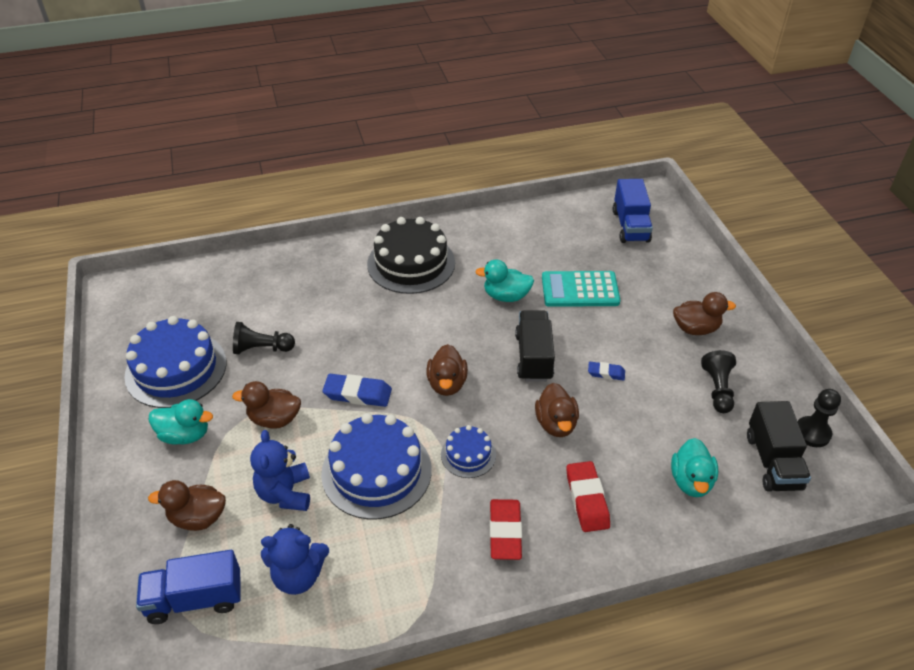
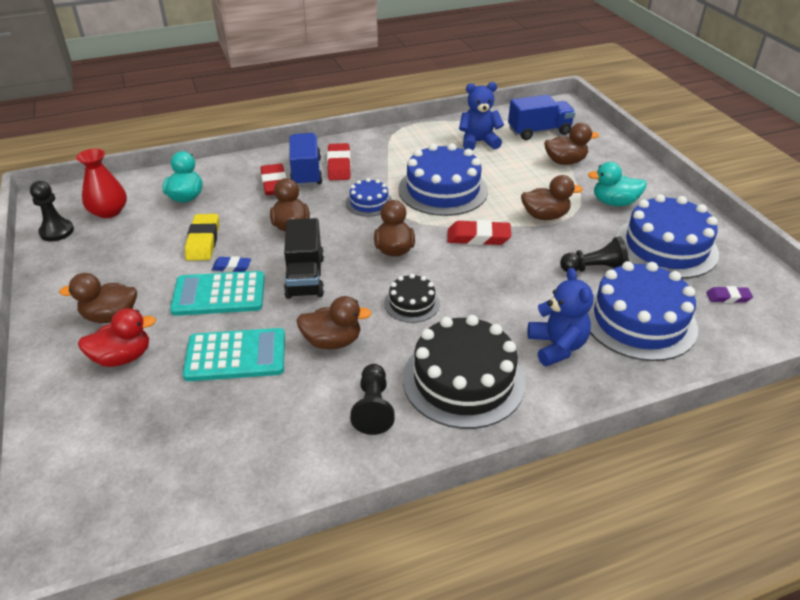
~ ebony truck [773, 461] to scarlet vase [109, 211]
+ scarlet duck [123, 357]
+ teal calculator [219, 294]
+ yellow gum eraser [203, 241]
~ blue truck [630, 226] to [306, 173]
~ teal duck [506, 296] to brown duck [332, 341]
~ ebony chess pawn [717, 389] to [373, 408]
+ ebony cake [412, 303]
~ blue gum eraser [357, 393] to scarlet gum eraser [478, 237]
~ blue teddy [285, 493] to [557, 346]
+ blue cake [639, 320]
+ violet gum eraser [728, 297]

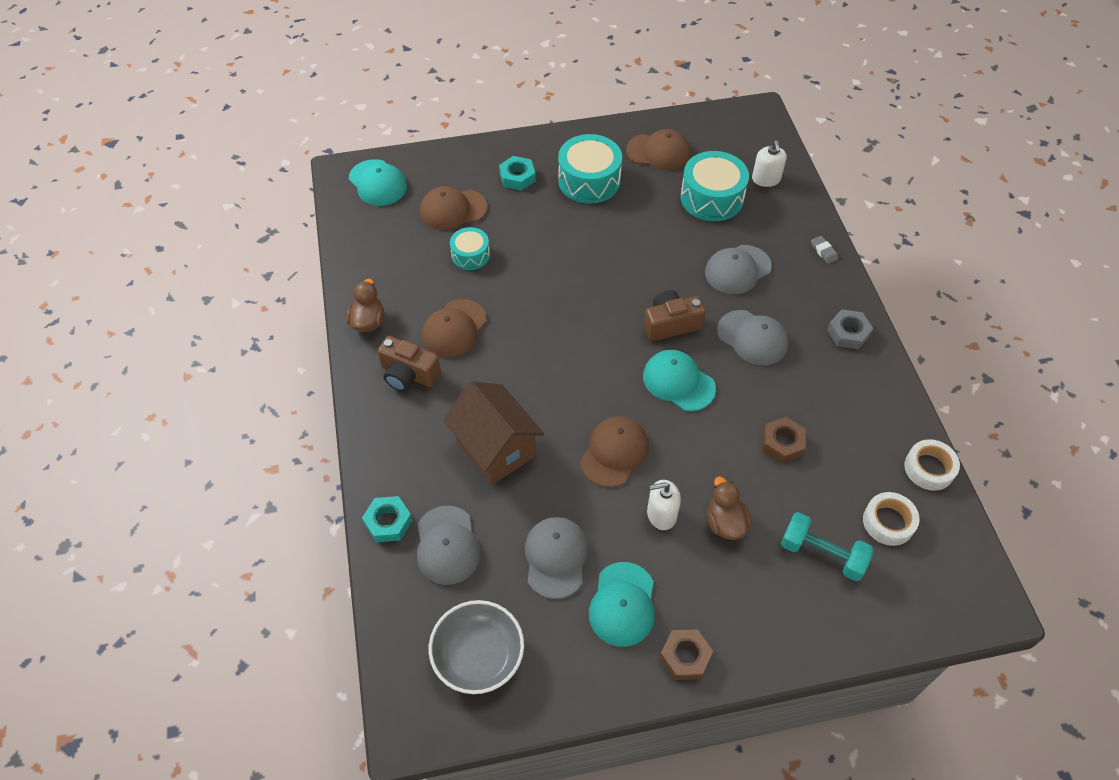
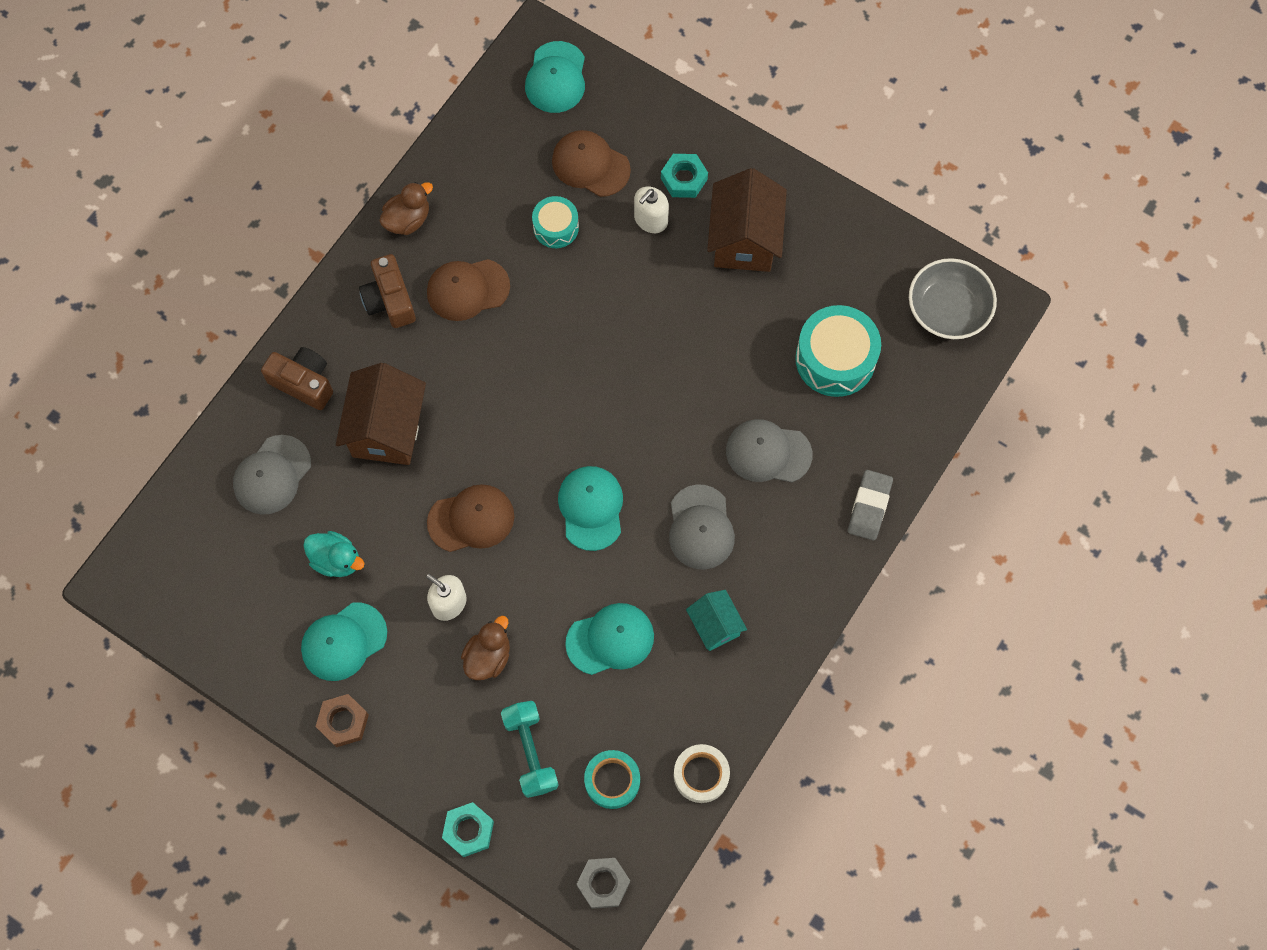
~ brown compact camera [671, 324] to [303, 382]
~ gray peaked cap [556, 557] to teal duck [336, 560]
~ teal hex nut [388, 522] to [468, 830]
~ brown hex nut [782, 443] to teal peaked cap [610, 639]
~ gray hex nut [848, 333] to [603, 884]
~ white tape [888, 522] to teal tape [612, 780]
~ white pump bottle [766, 179] to [651, 219]
+ teal cottage [715, 625]
~ teal drum [589, 180] to brown cottage [744, 240]
~ gray gum eraser [823, 251] = [869, 507] x1.73
~ gray deep dish [478, 655] to [948, 309]
- brown peaked cap [658, 152]

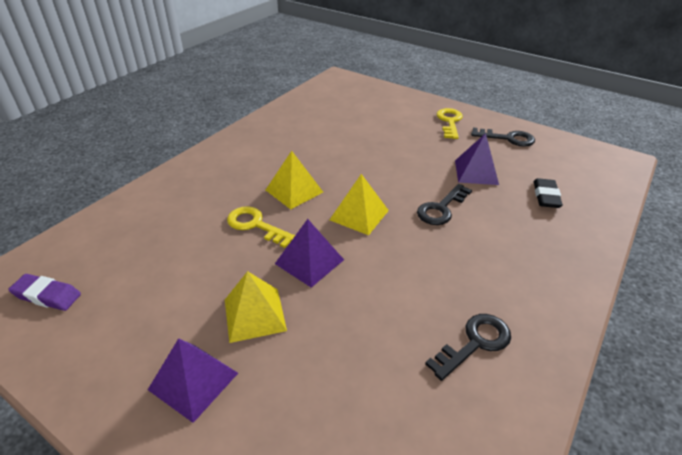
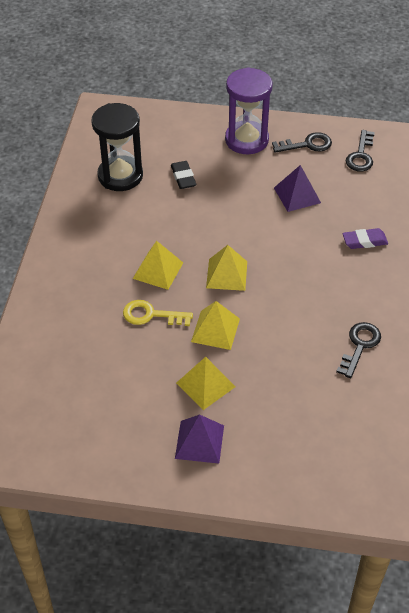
+ ebony hourglass [120, 176]
~ ebony gum eraser [546, 196] to [183, 177]
~ violet solid pyramid [309, 261] to yellow solid pyramid [215, 330]
~ yellow latchkey [449, 122] to violet hourglass [246, 140]
~ violet gum eraser [47, 295] to [364, 241]
~ ebony latchkey [441, 208] to [361, 155]

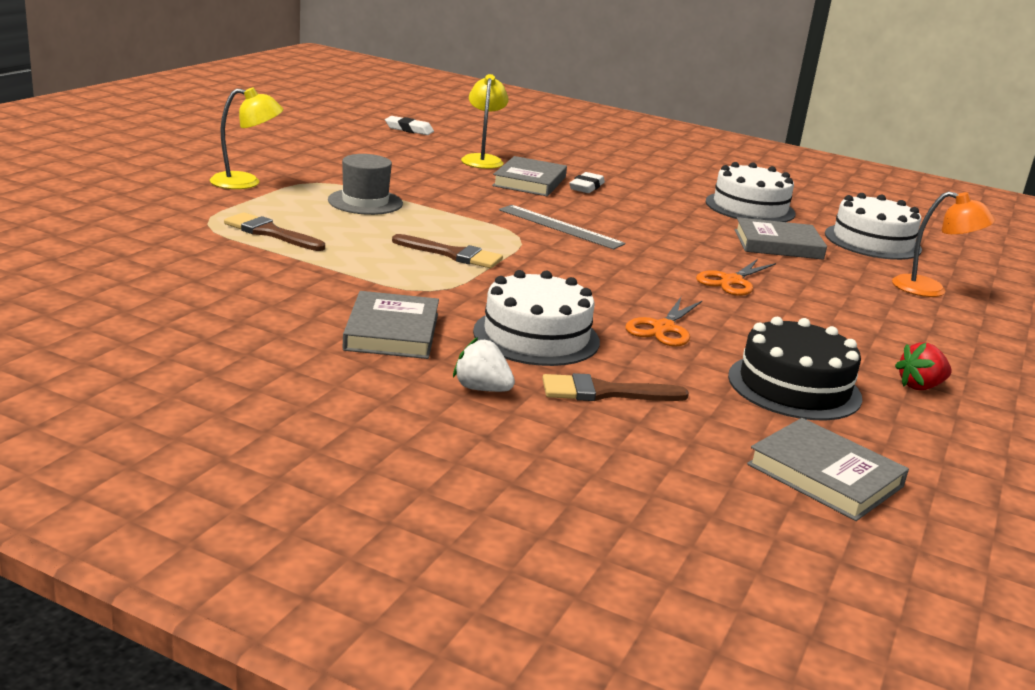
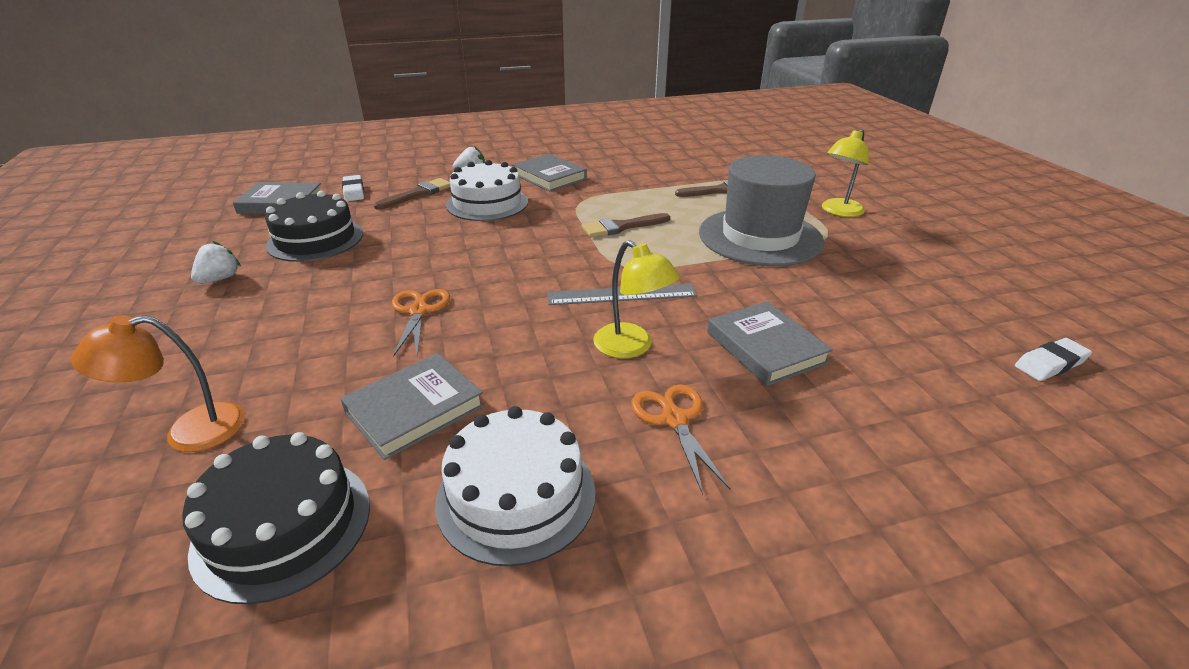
~ white cake [872, 241] to ebony cake [283, 526]
~ scarlet berry [920, 386] to white berry [220, 279]
~ white gum eraser [586, 187] to [354, 191]
~ yellow desk lamp [482, 159] to [631, 347]
~ orange scissors [663, 328] to [674, 419]
~ gray tall hat [365, 202] = [760, 237] x1.79

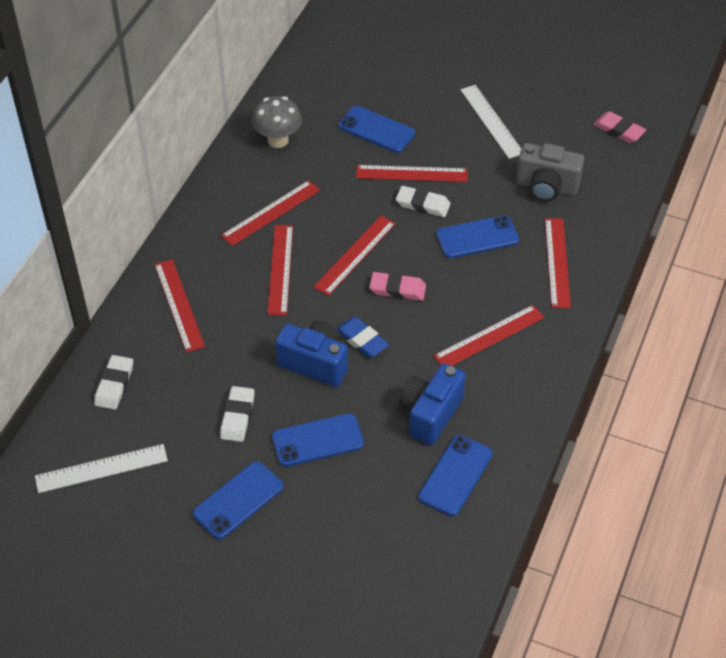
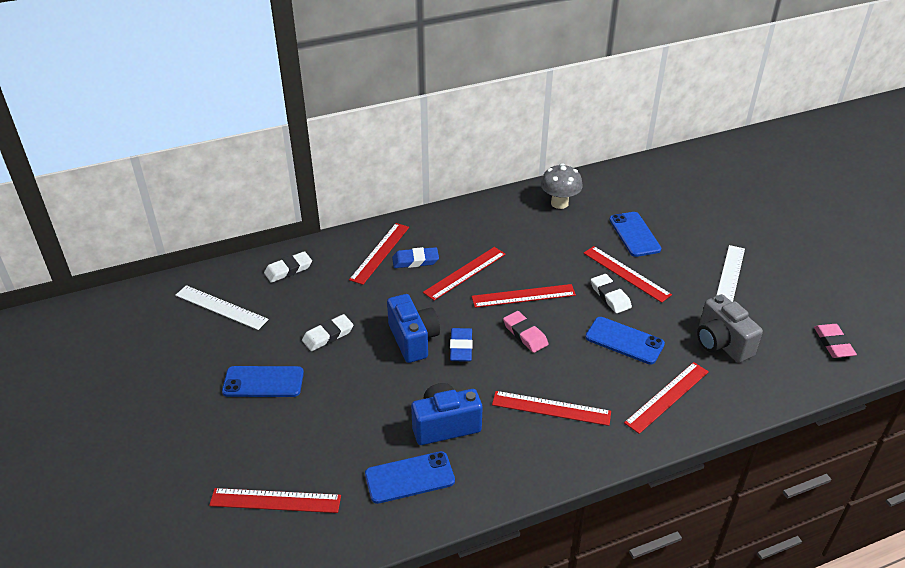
~ scarlet measuring stick [271, 213] to [275, 501]
+ blue gum eraser [415, 260]
- blue mobile phone [317, 440]

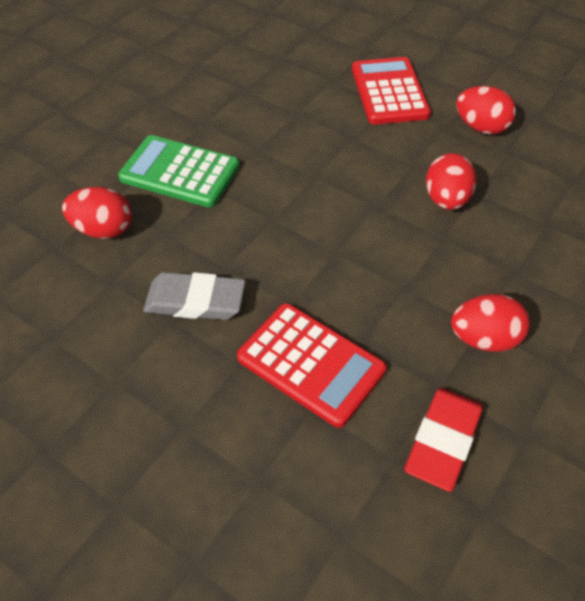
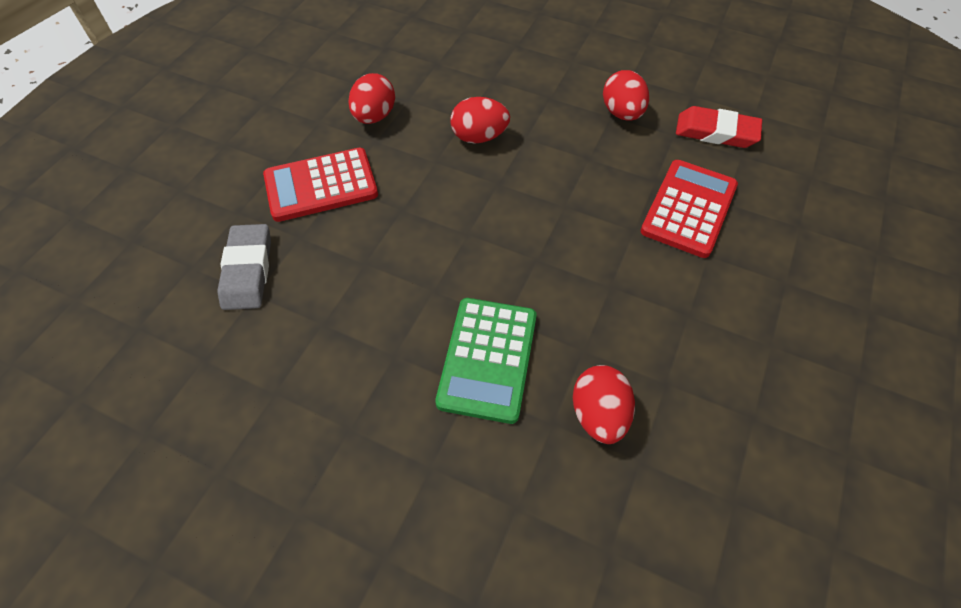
~ gray gum eraser [195, 301] to [248, 270]

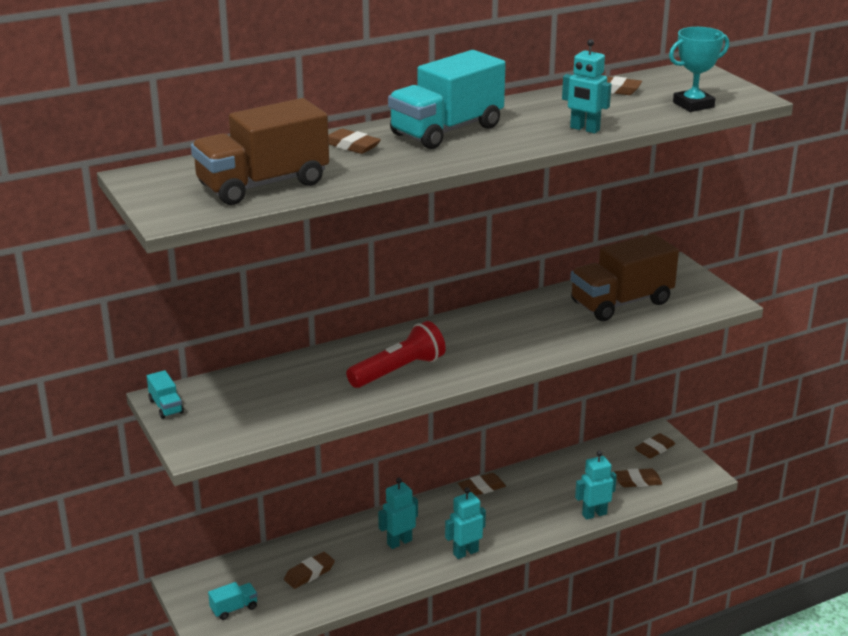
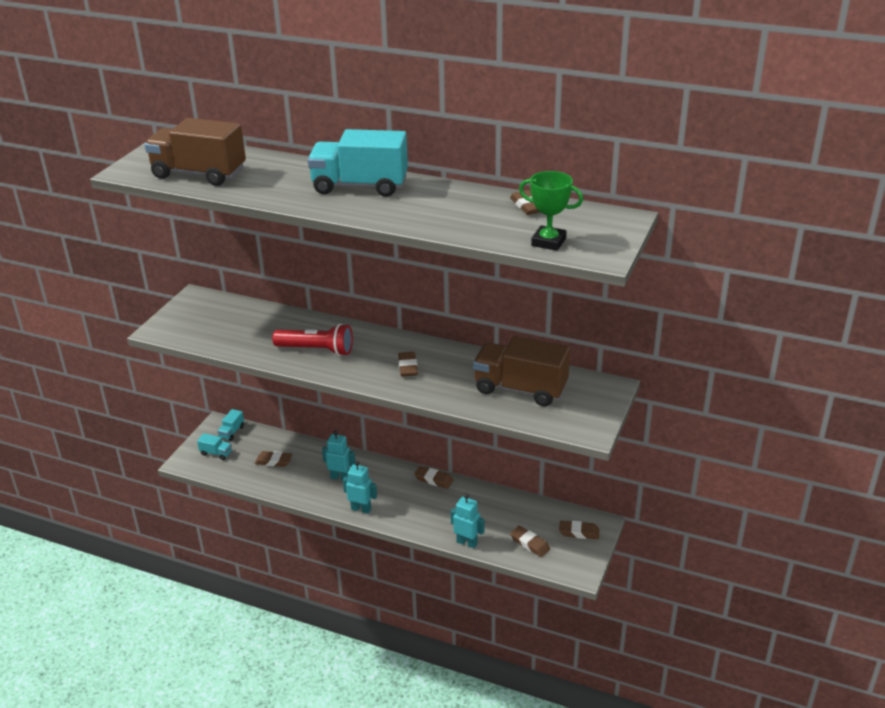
~ teal truck [166, 406] to [232, 432]
~ brown gum eraser [351, 146] to [408, 367]
~ teal trophy [693, 105] to leaf-green trophy [548, 242]
- teal robot [584, 129]

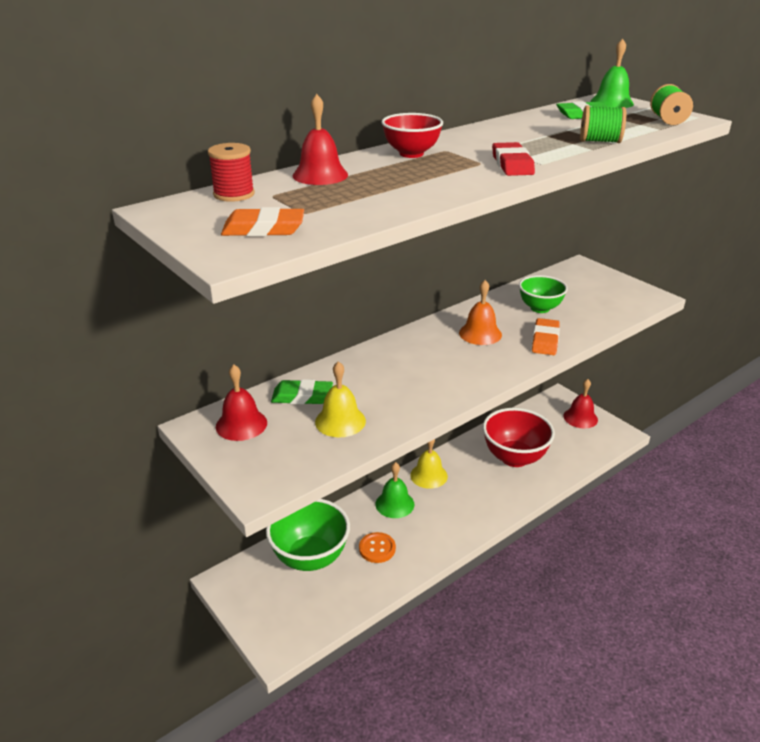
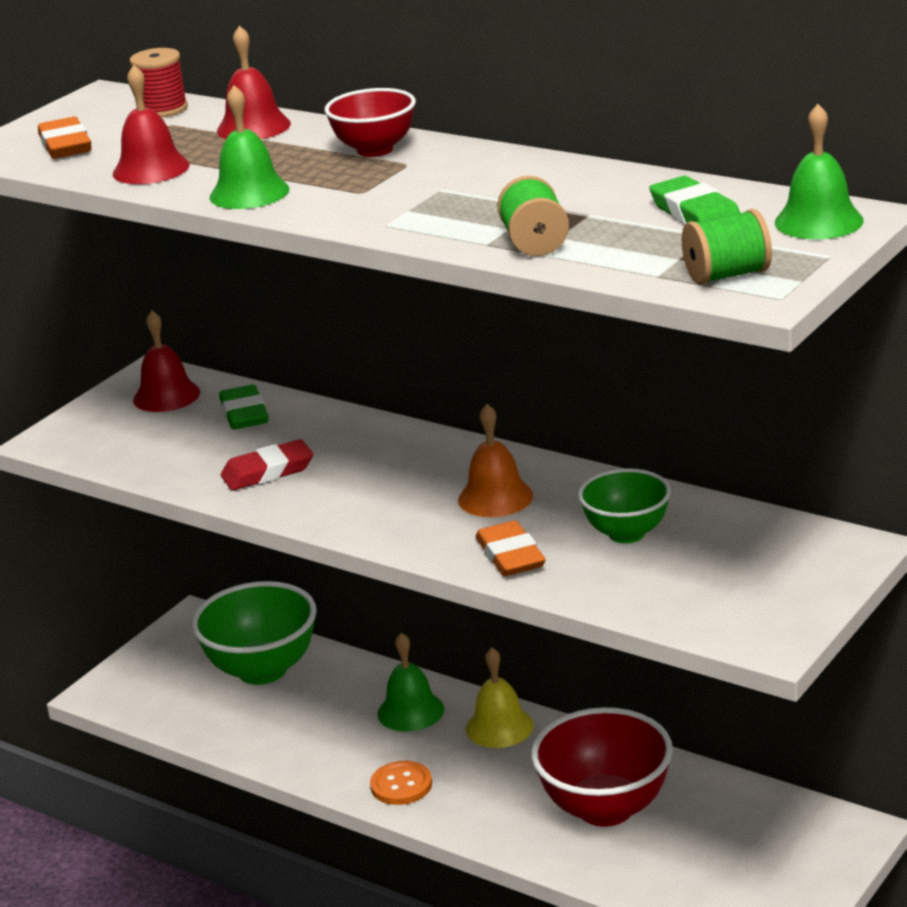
~ scarlet hand bell [580, 418] to [151, 169]
+ leaf-green hand bell [249, 193]
~ scarlet gum eraser [512, 164] to [268, 472]
~ orange shirt button [377, 548] to [401, 785]
~ orange gum eraser [545, 340] = [510, 556] 75 degrees clockwise
- yellow hand bell [340, 421]

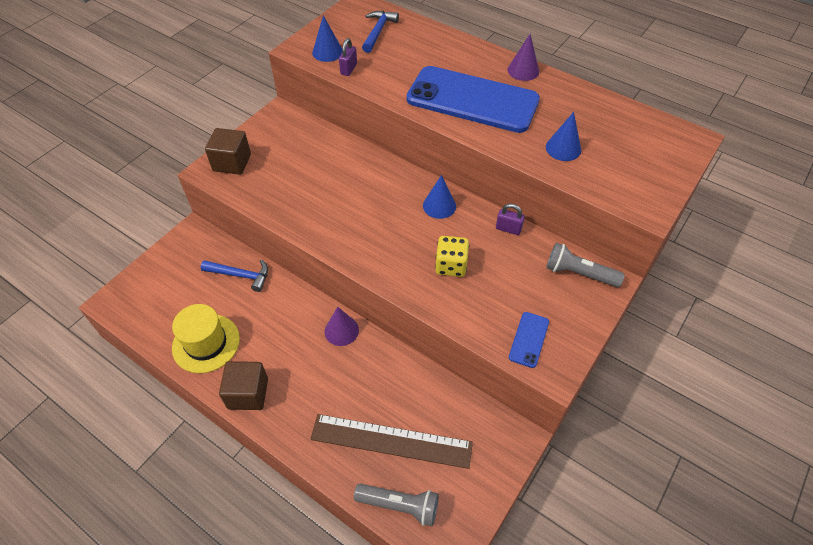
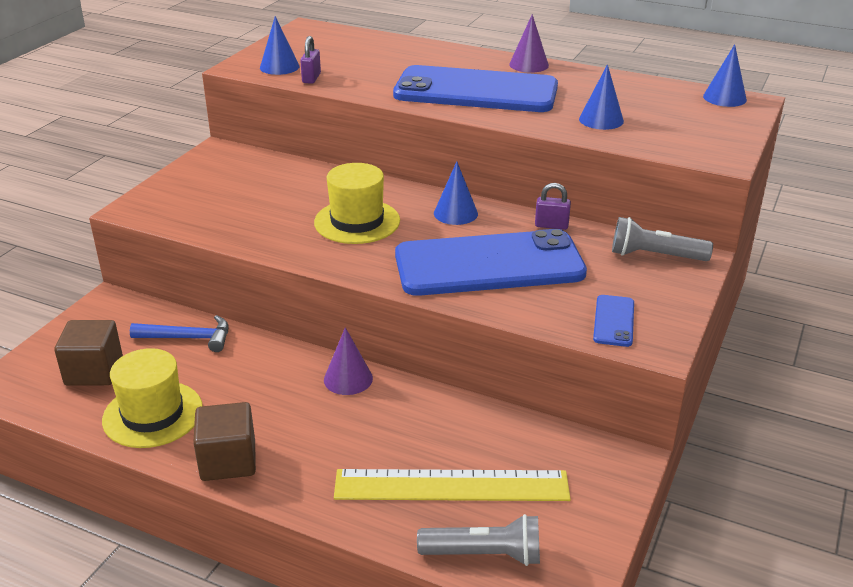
~ brown block [232, 163] to [94, 371]
+ yellow tall hat [357, 221]
~ brown measuring stick [391, 441] to yellow measuring stick [451, 486]
~ yellow dice [451, 265] to blue mobile phone [489, 265]
+ blue cone [724, 98]
- blue carpenter's hammer [378, 31]

